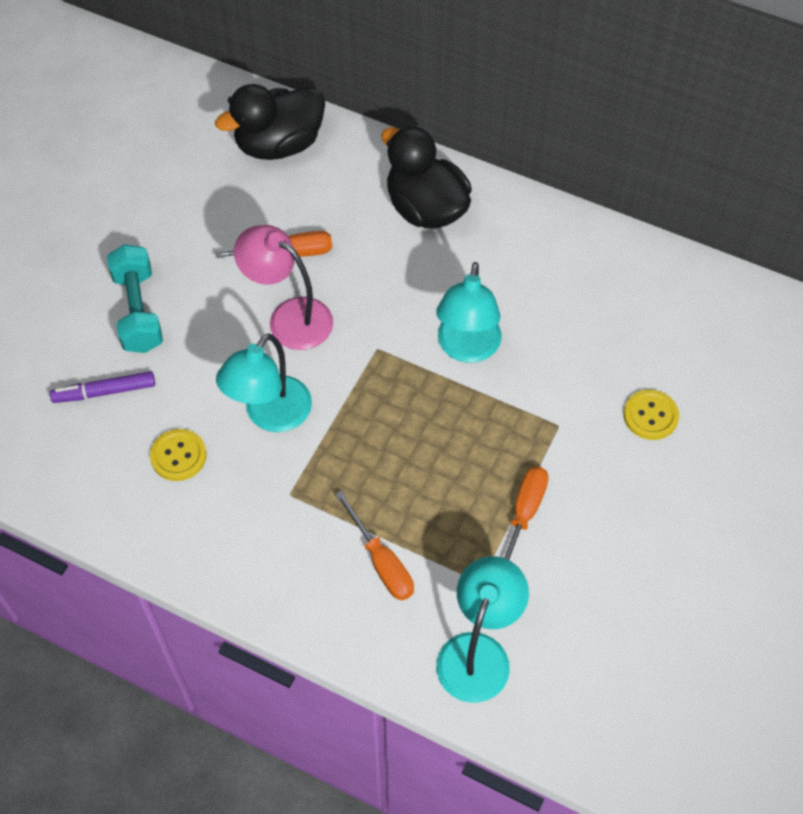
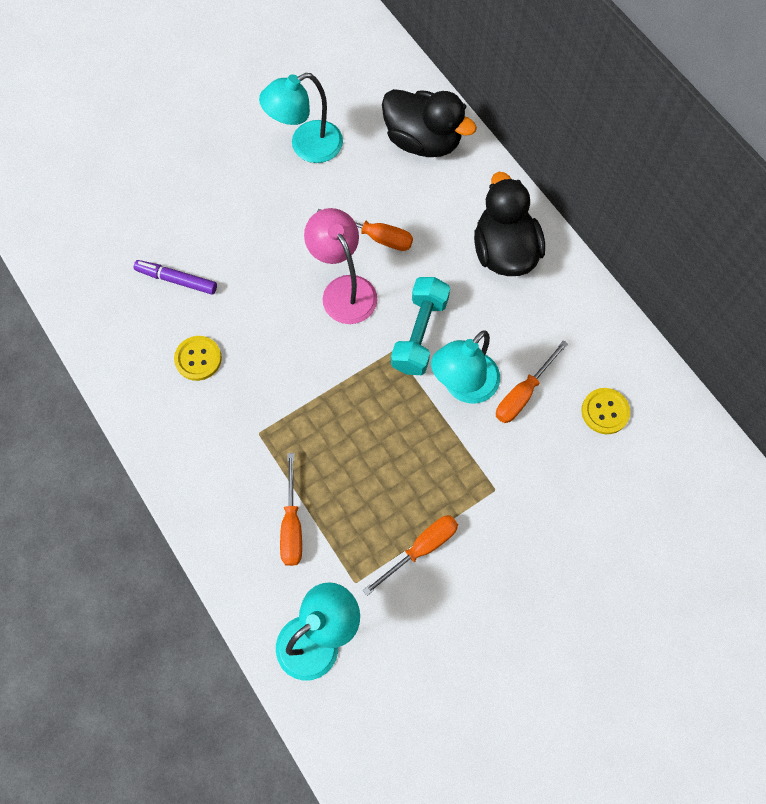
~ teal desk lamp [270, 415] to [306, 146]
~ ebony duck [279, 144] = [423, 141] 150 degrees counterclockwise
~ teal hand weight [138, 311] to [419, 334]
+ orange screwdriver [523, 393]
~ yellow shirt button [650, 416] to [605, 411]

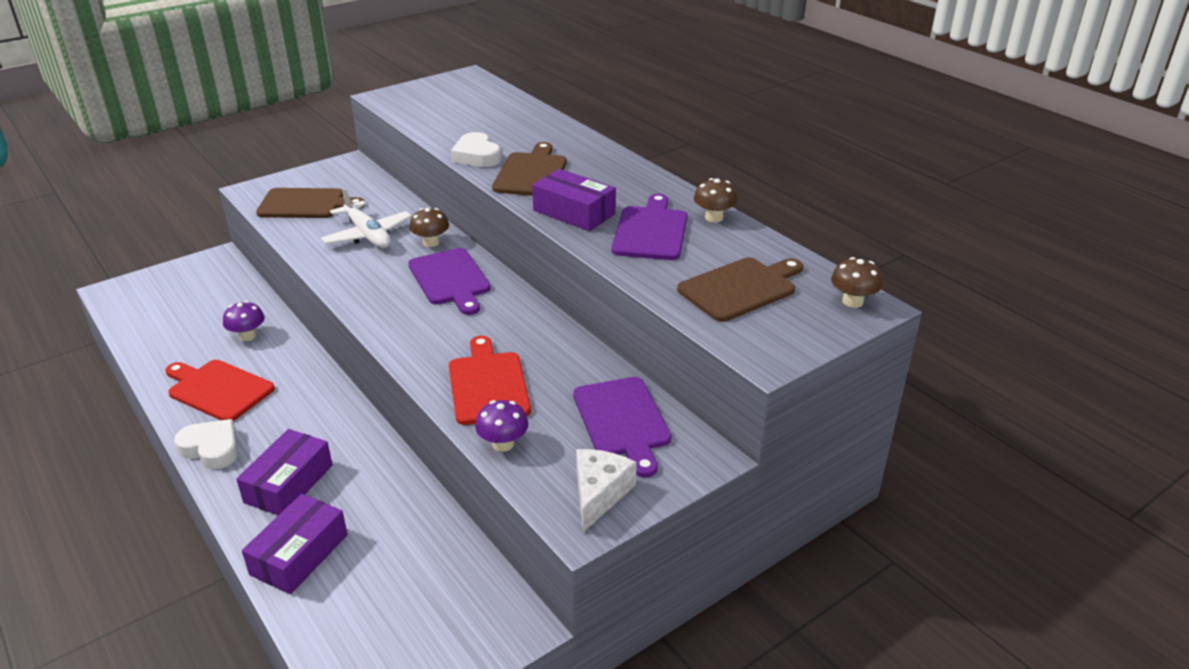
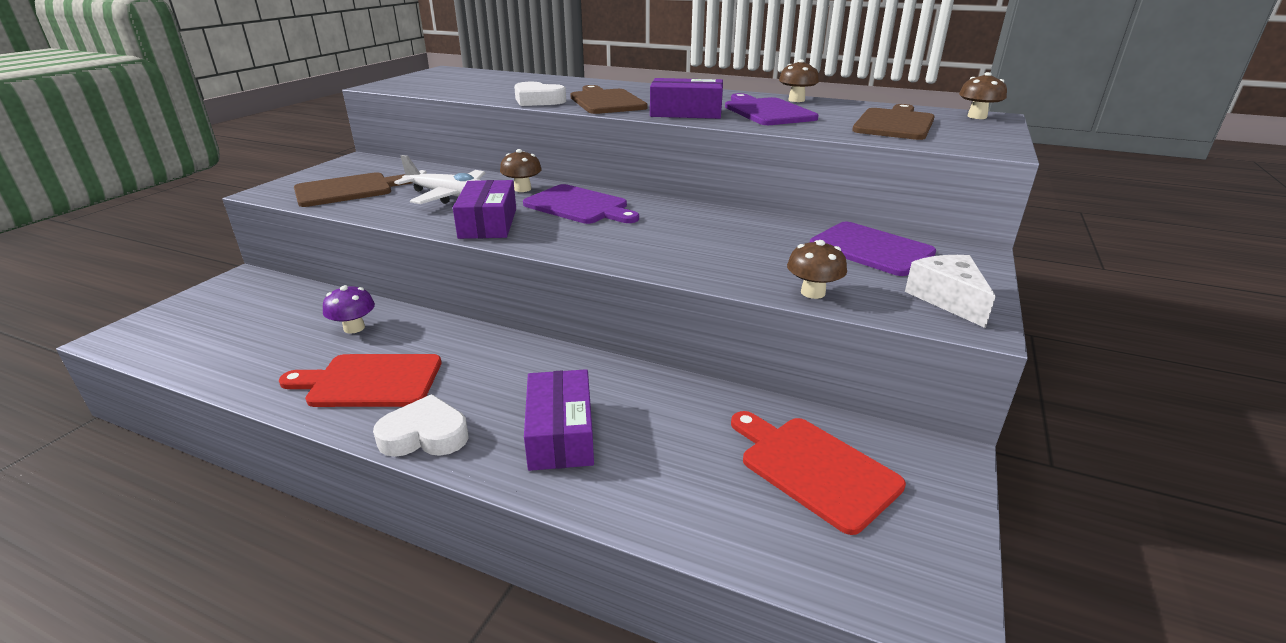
~ violet box [299, 554] to [488, 223]
~ scarlet cutting board [488, 385] to [814, 468]
~ violet fungus [503, 444] to brown fungus [813, 292]

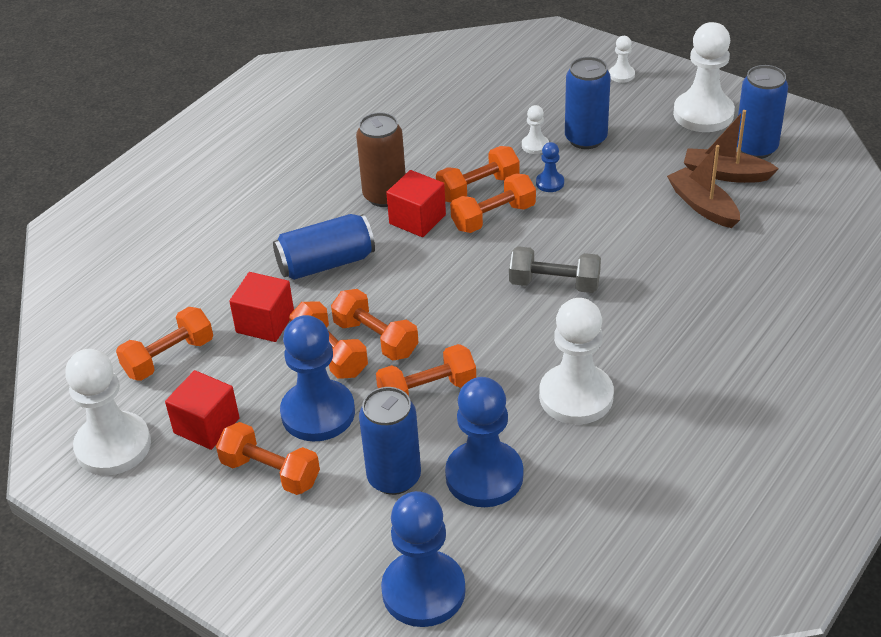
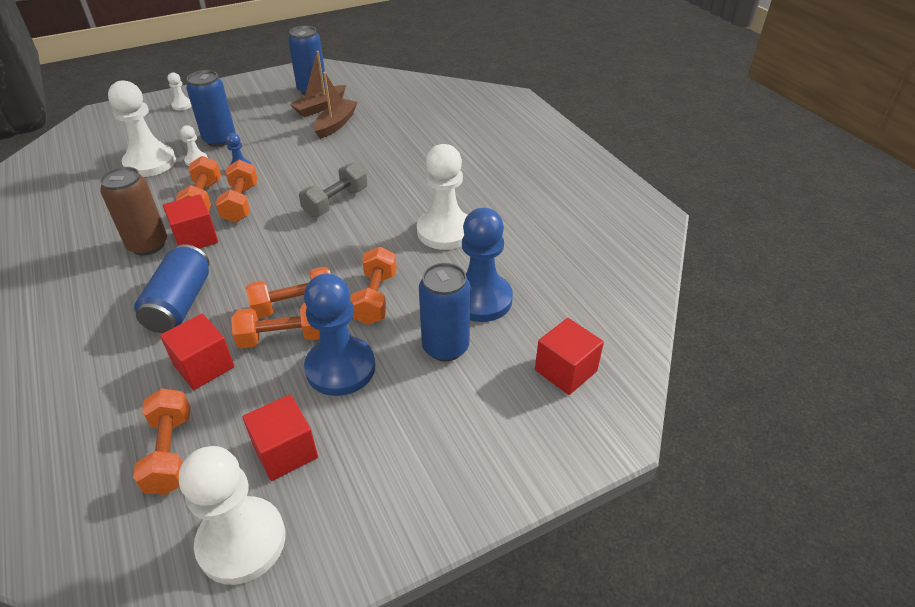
~ white chess pawn [703, 114] to [150, 163]
~ brown boat [703, 206] = [336, 124] 120 degrees clockwise
~ blue chess pawn [423, 591] to scarlet block [565, 370]
- orange hand weight [270, 472]

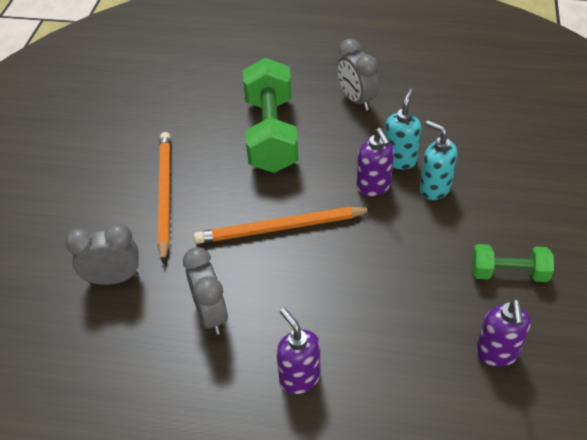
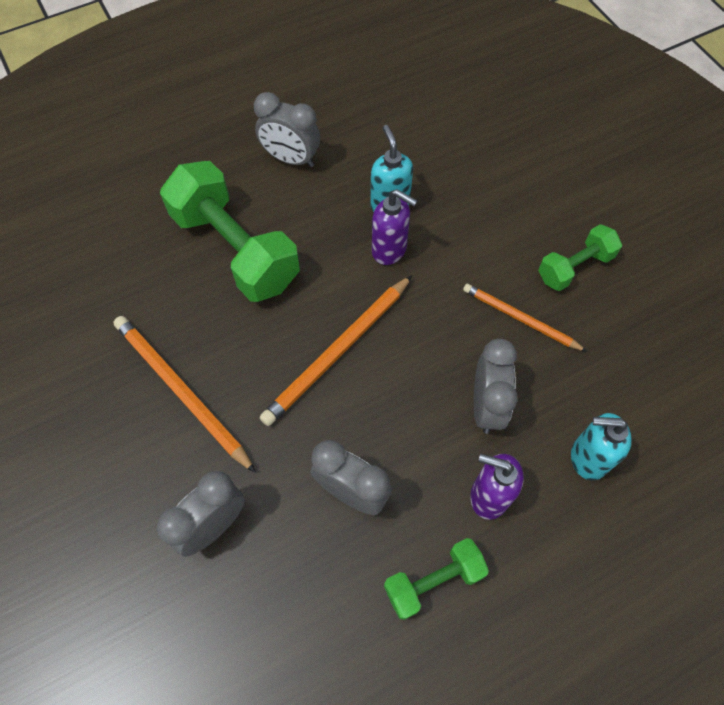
+ leaf-green hand weight [433, 581]
+ orange wooden pencil [520, 319]
+ gray bedside clock [486, 406]
~ teal pump bottle [434, 188] to [587, 458]
- violet pump bottle [496, 353]

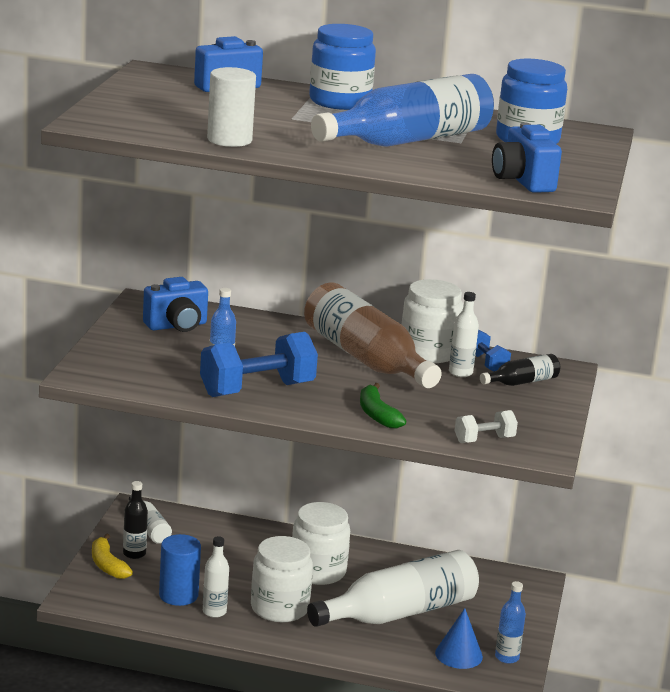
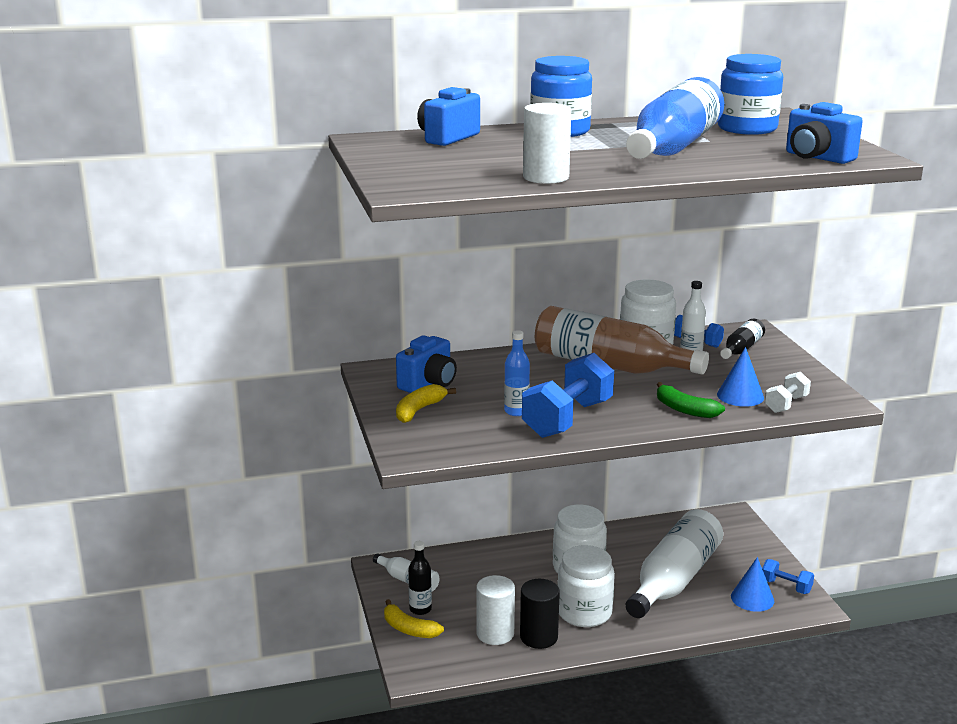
+ yellow banana [419, 410]
~ blue cylinder shape [178, 595] to white cylinder shape [495, 633]
~ white drink bottle [214, 612] to ebony cylinder shape [538, 637]
+ blue cone [740, 396]
~ blue drink bottle [507, 657] to blue hand weight [786, 586]

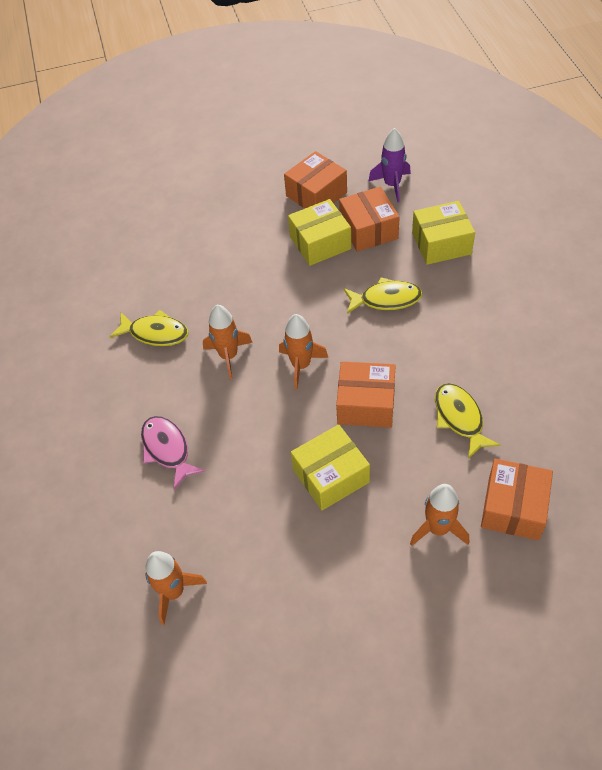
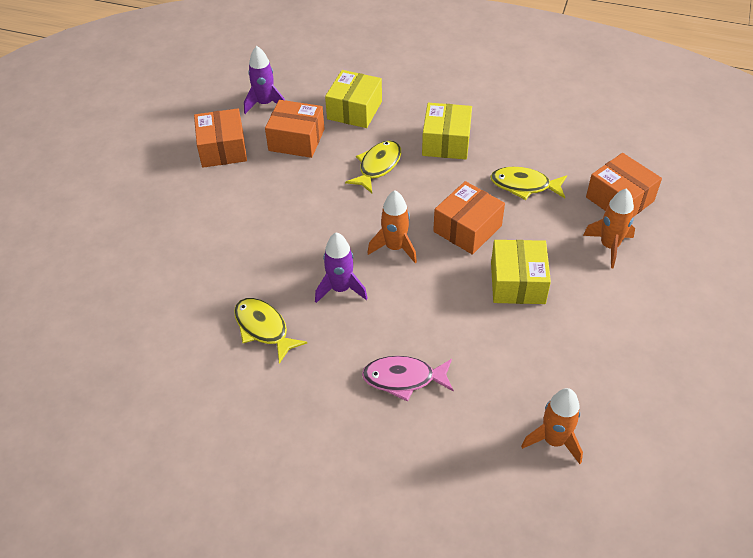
~ yellow toy fish [155, 333] = [264, 328] 90 degrees counterclockwise
~ orange rocket [228, 356] to violet rocket [340, 289]
~ yellow box [320, 243] to [446, 142]

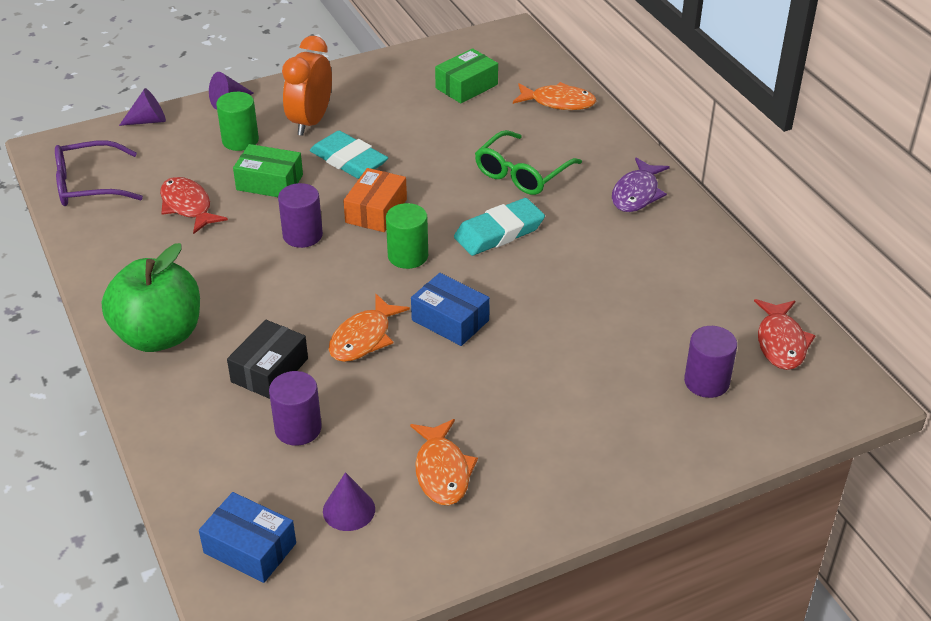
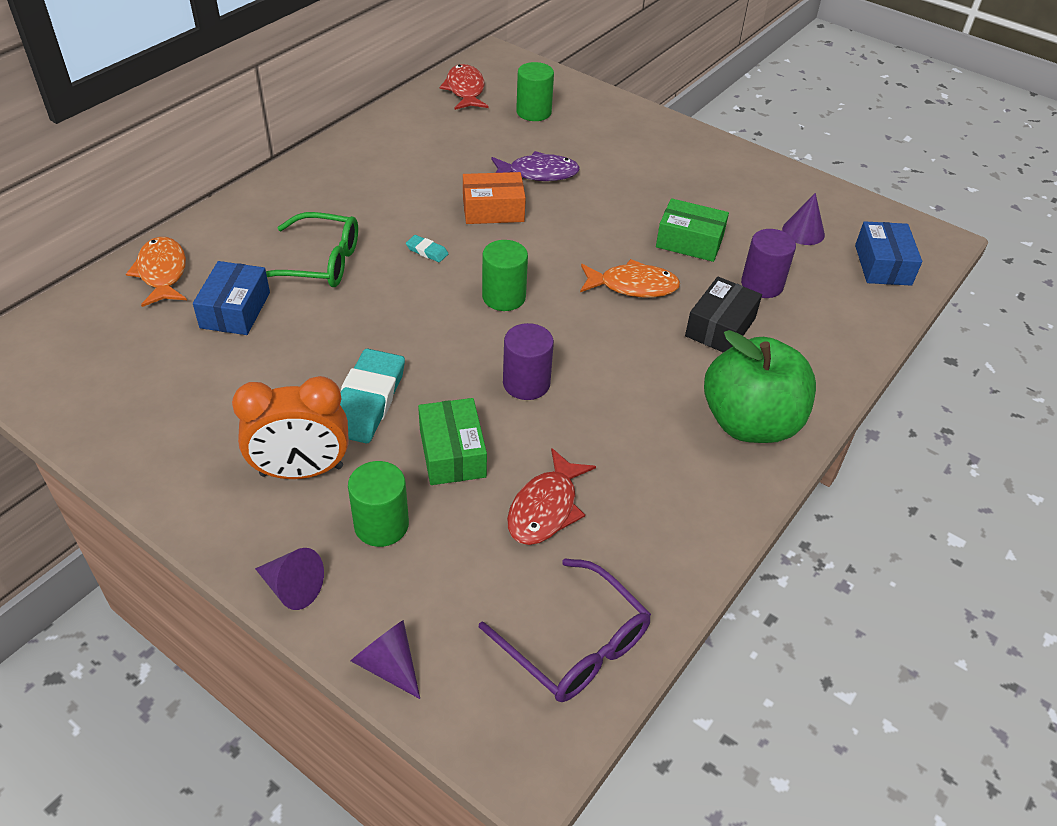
~ blue box [450, 320] to [235, 310]
~ teal gum eraser [499, 232] = [427, 251] x0.45
~ scarlet toy fish [781, 342] = [465, 90] 75 degrees counterclockwise
~ orange box [376, 211] to [493, 210]
~ violet toy fish [637, 193] to [538, 173]
~ violet cylinder shape [706, 382] to leaf-green cylinder shape [533, 112]
~ leaf-green box [466, 86] to [689, 242]
~ ebony box [269, 370] = [720, 327] 60 degrees counterclockwise
- orange toy fish [442, 471]

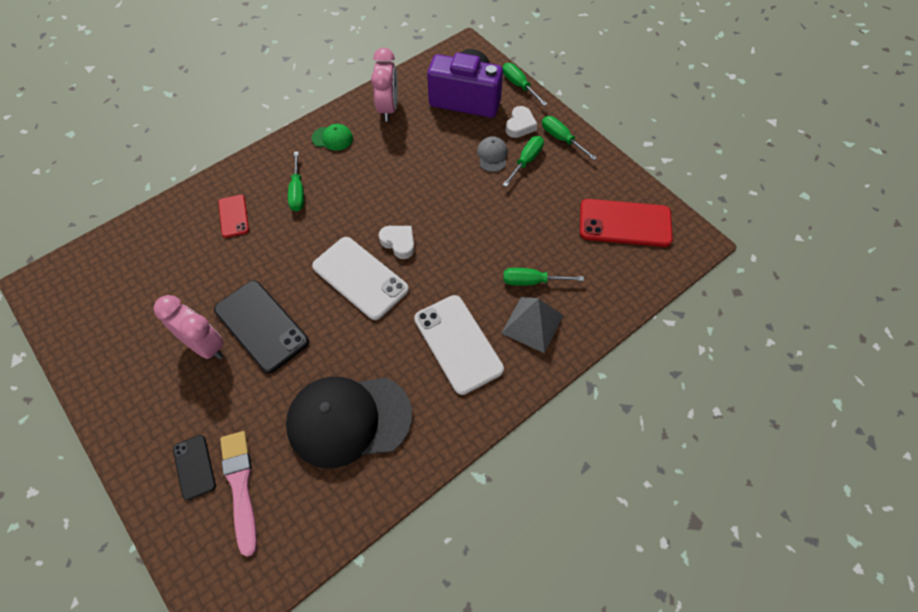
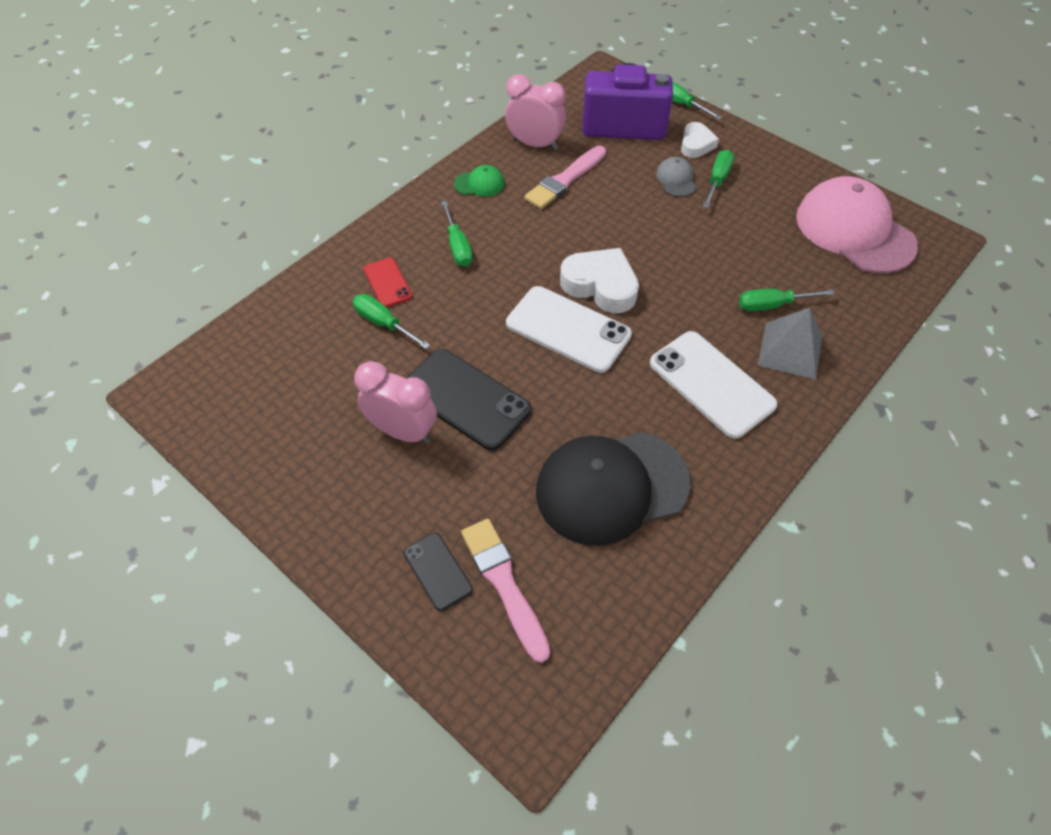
~ leaf-green screwdriver [562, 139] to [384, 323]
~ pink bedside clock [388, 108] = [535, 144] 60 degrees counterclockwise
+ pink paint brush [565, 180]
~ white love heart [399, 243] = [600, 285] x1.65
~ scarlet mobile phone [625, 223] to pink peaked cap [854, 230]

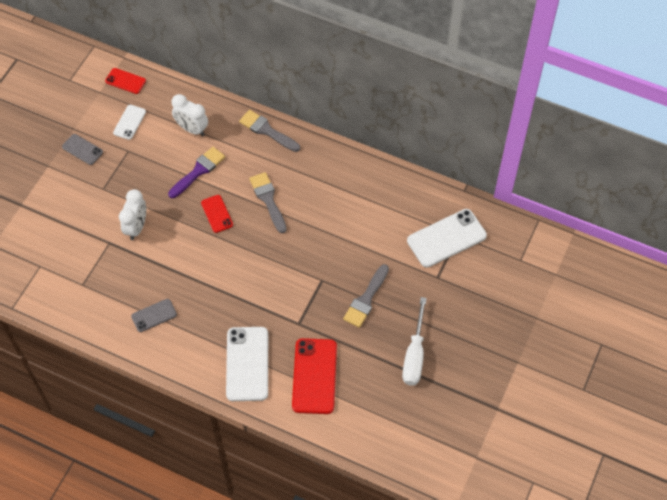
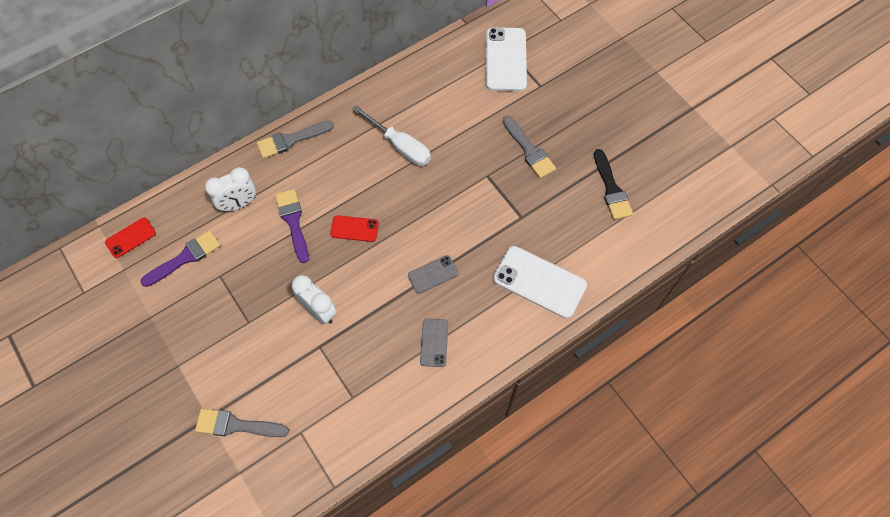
~ white mobile phone [129, 122] to violet paint brush [185, 258]
~ gray paint brush [268, 200] to [236, 425]
~ white screwdriver [414, 355] to [400, 146]
~ gray mobile phone [82, 149] to [433, 274]
+ ebony paint brush [611, 189]
- scarlet mobile phone [314, 376]

